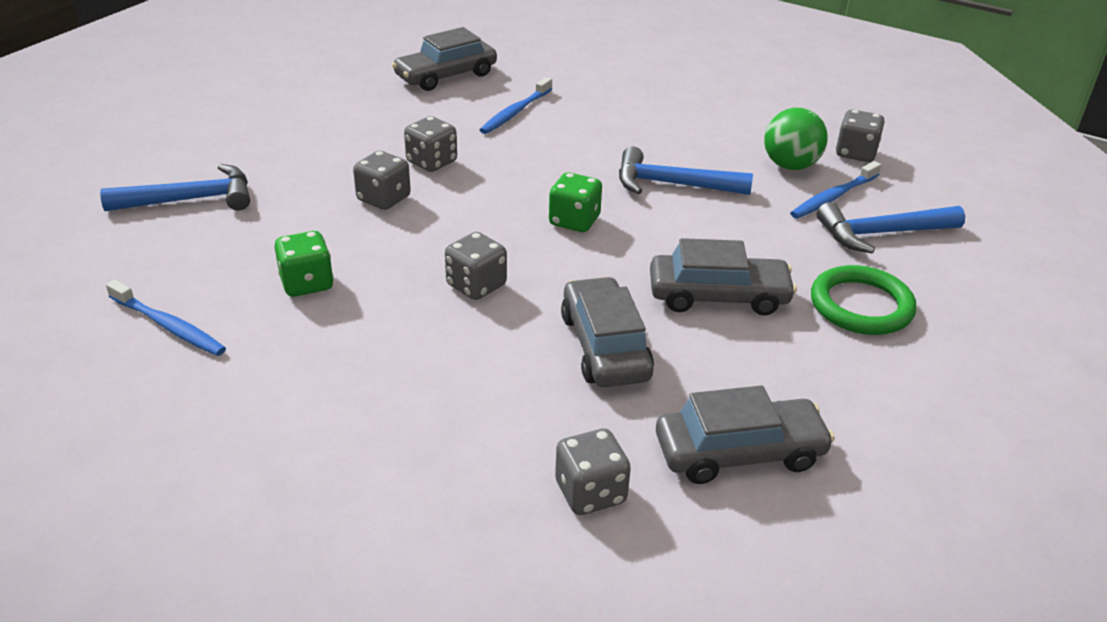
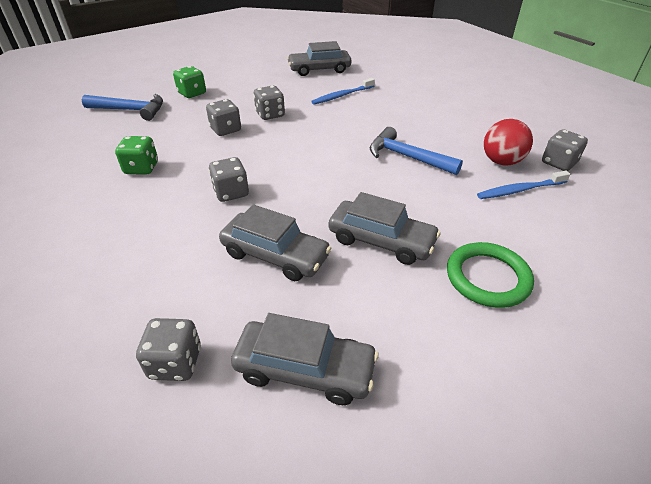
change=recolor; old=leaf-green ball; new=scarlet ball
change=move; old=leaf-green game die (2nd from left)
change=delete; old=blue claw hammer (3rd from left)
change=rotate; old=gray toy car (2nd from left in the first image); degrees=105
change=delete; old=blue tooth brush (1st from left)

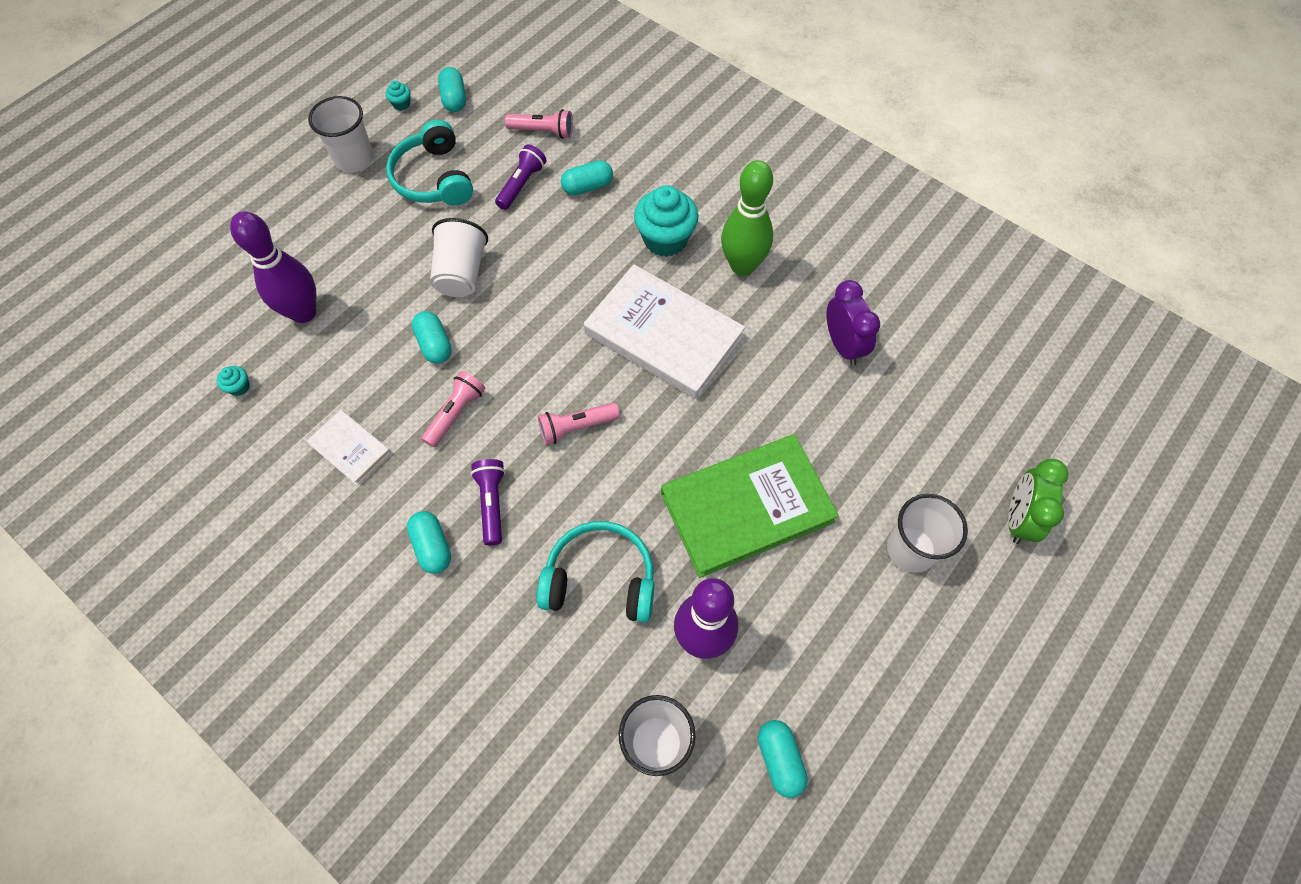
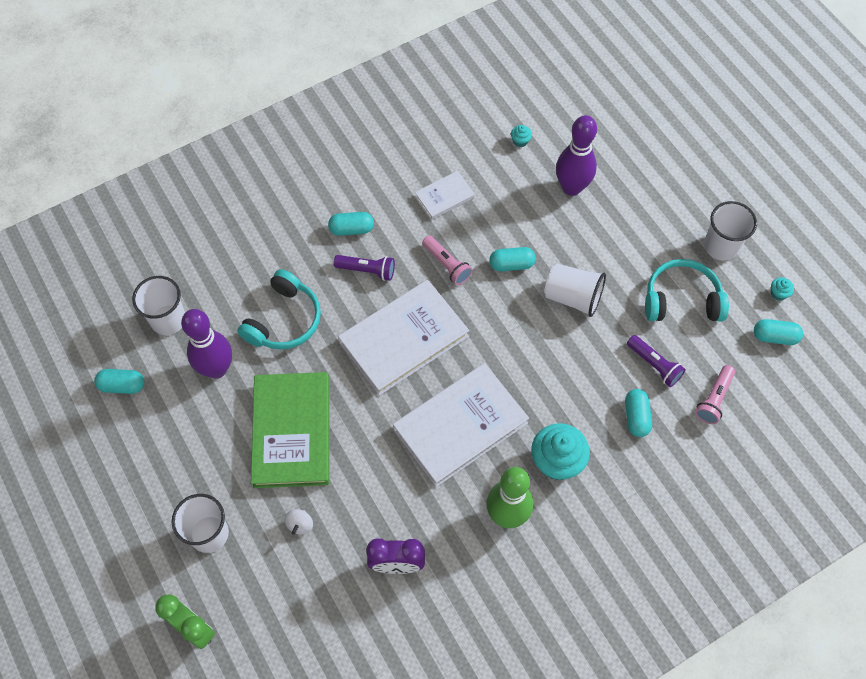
change=replace; old=rose-pink torch (3rd from left); new=white book (1st from left)
change=insert; new=white toy top

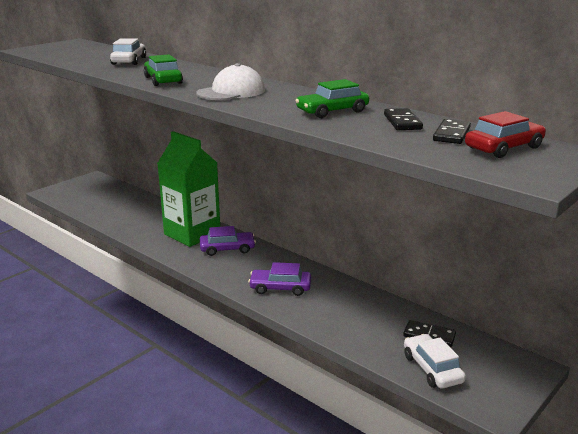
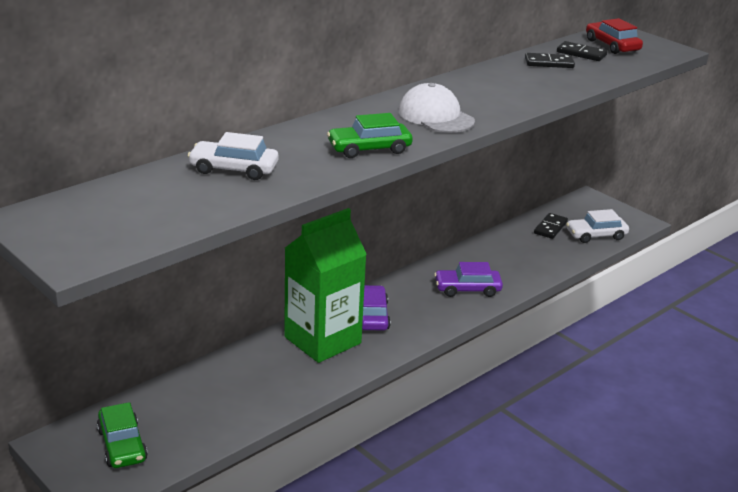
change=move; old=leaf-green toy car (2nd from left in the first image); new=leaf-green toy car (1st from left)
change=rotate; old=violet toy car (2nd from left); degrees=75

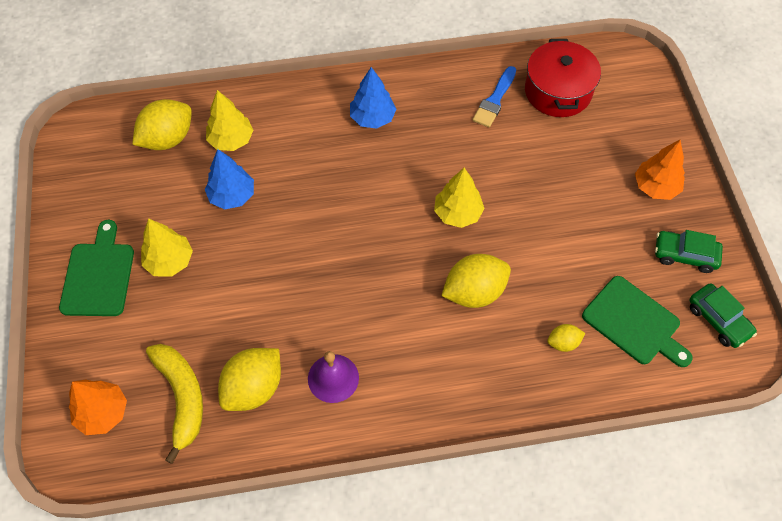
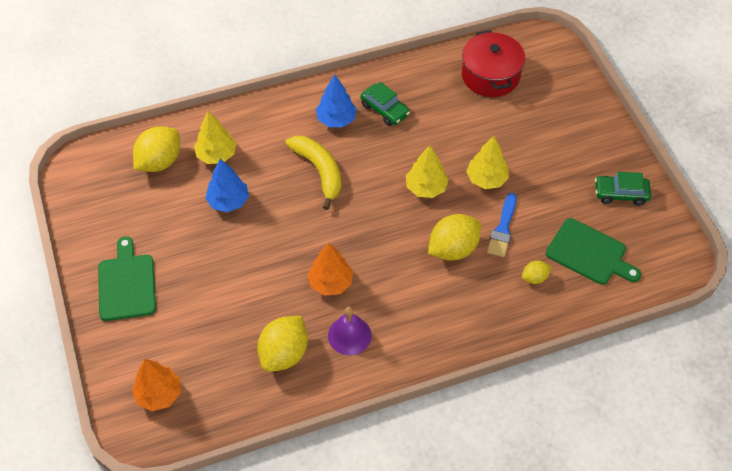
change=move; old=blue brush
change=move; old=orange-coloured fir tree (2nd from left)
change=move; old=golden fir tree (1st from left in the first image); new=golden fir tree (3rd from left)
change=move; old=leaf-green toy car (2nd from left in the first image); new=leaf-green toy car (1st from left)
change=move; old=golden banana

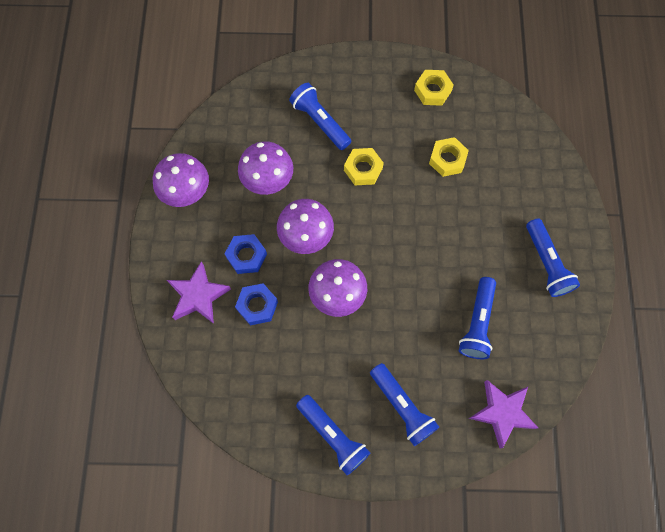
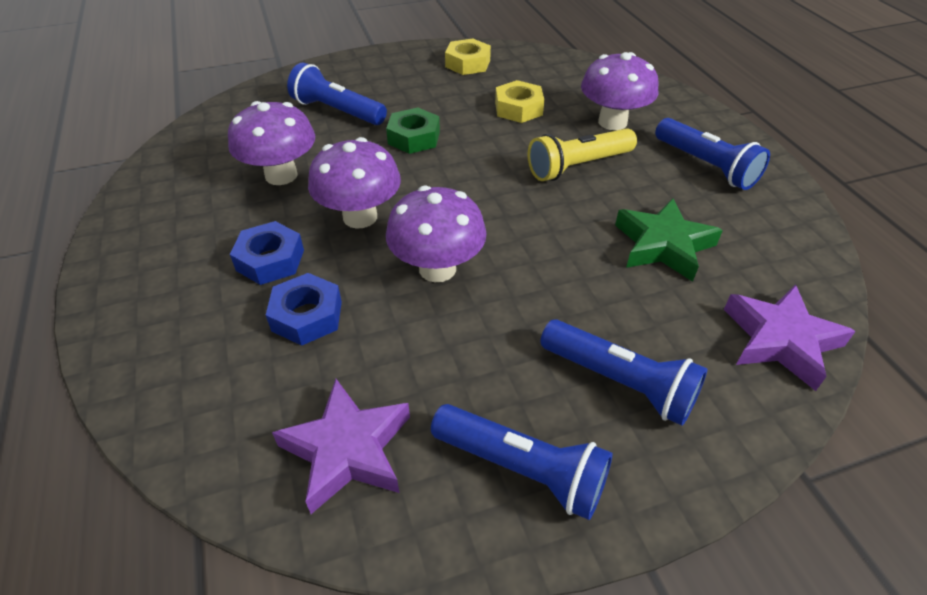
change=recolor; old=golden nut (1st from left); new=leaf-green nut
change=move; old=violet fungus (1st from left in the first image); new=violet fungus (4th from left)
change=move; old=violet five-pointed star (1st from left)
change=replace; old=blue torch (4th from left); new=leaf-green five-pointed star
change=insert; new=golden torch

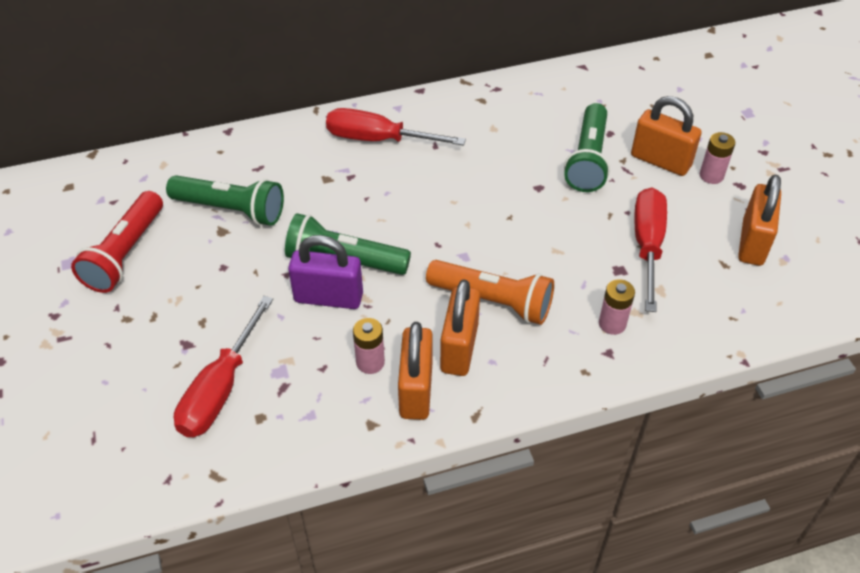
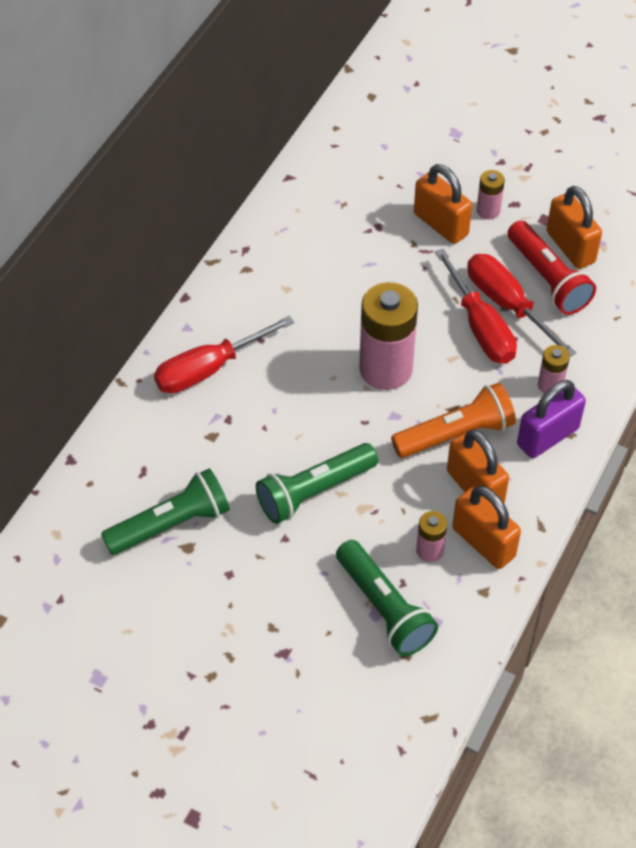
change=rotate; old=orange-coloured small lock (3rd from left in the first image); degrees=60
change=move; old=leaf-green torch (3rd from left)
change=move; old=scarlet torch
change=move; old=violet small lock
change=move; old=scarlet flat screwdriver (1st from left in the first image); new=scarlet flat screwdriver (2nd from left)
change=insert; new=rose-pink battery (1st from left)

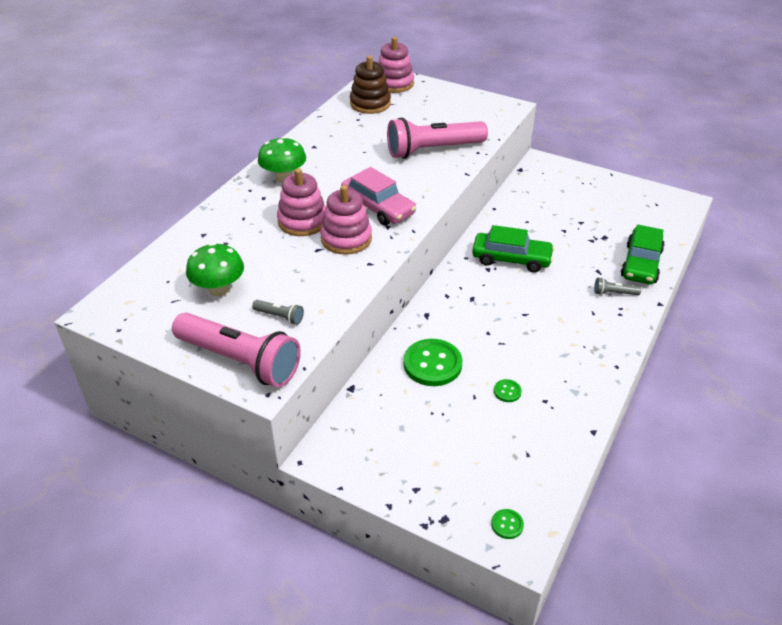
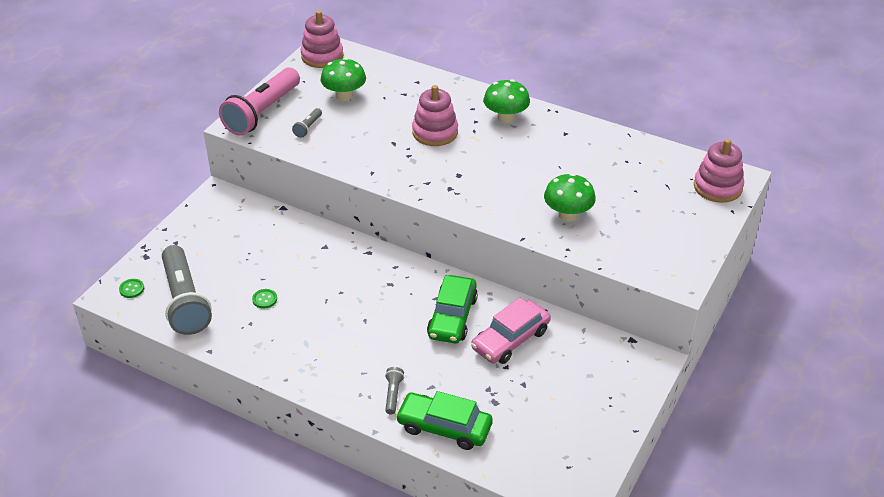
change=delete; old=brown stacking toy
change=replace; old=rose-pink torch (2nd from left); new=leaf-green fungus (3rd from left)
change=move; old=rose-pink toy car
change=move; old=rose-pink stacking toy (2nd from left in the first image); new=rose-pink stacking toy (1st from left)
change=delete; old=leaf-green sewing button (1st from left)
change=insert; new=gray torch (1st from left)

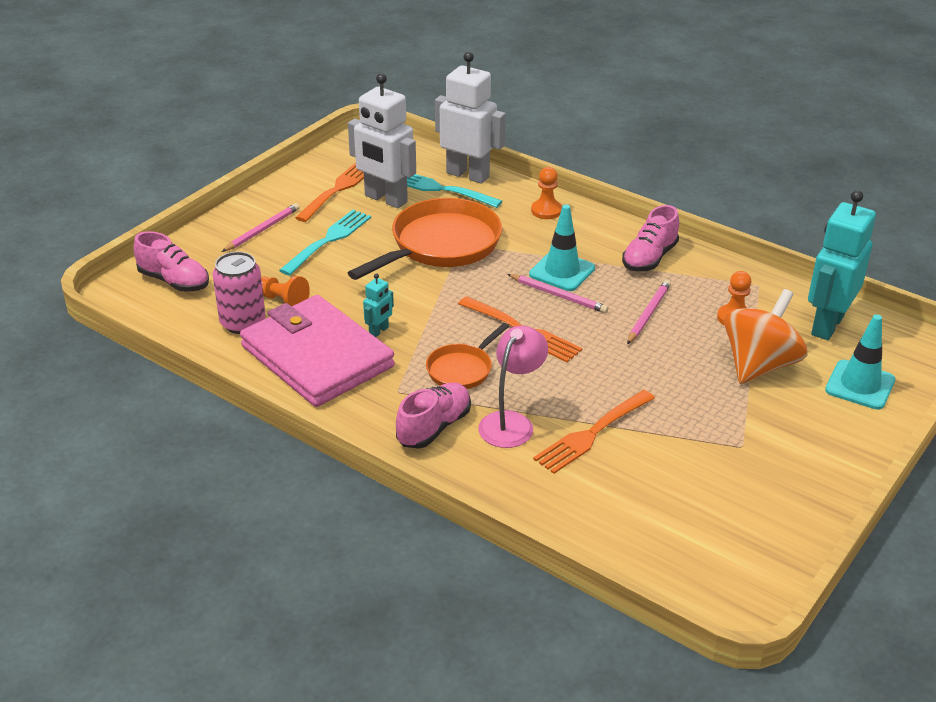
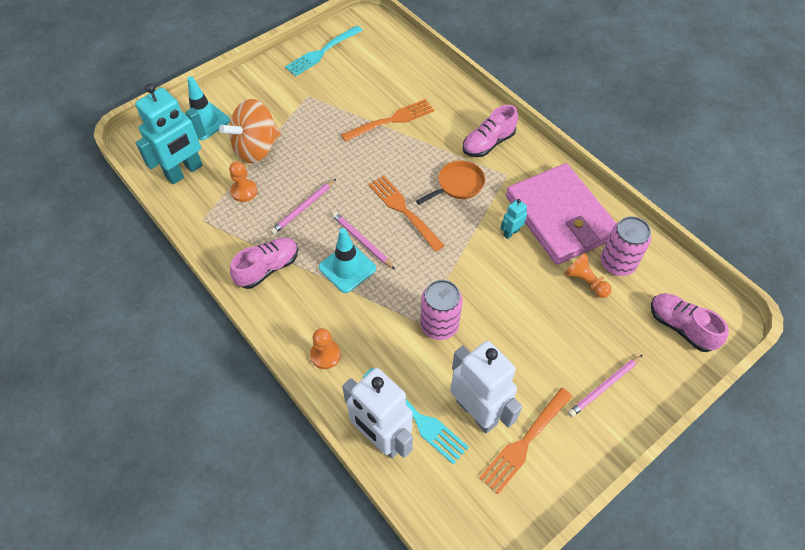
change=replace; old=orange-coloured skillet (1st from left); new=rose-pink can (1st from left)
change=move; old=turquoise fork (1st from left)
change=delete; old=rose-pink reading lamp

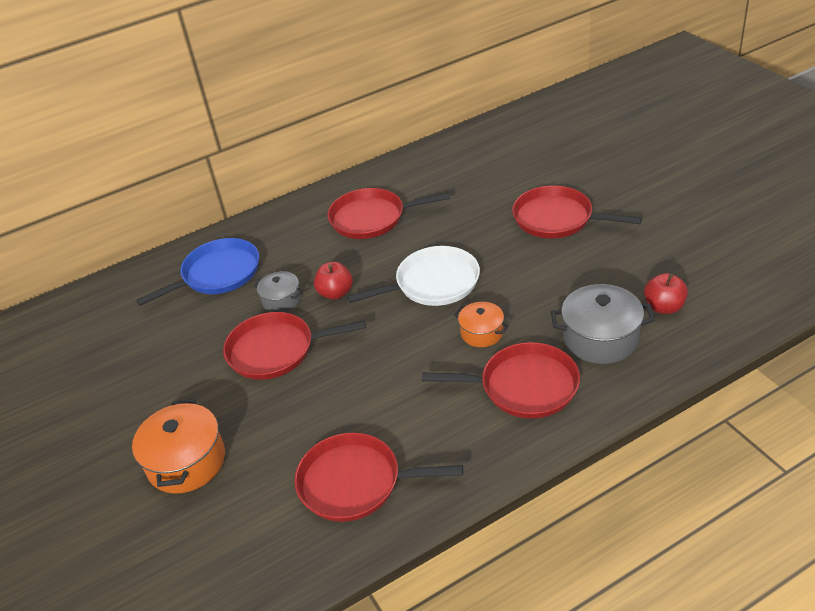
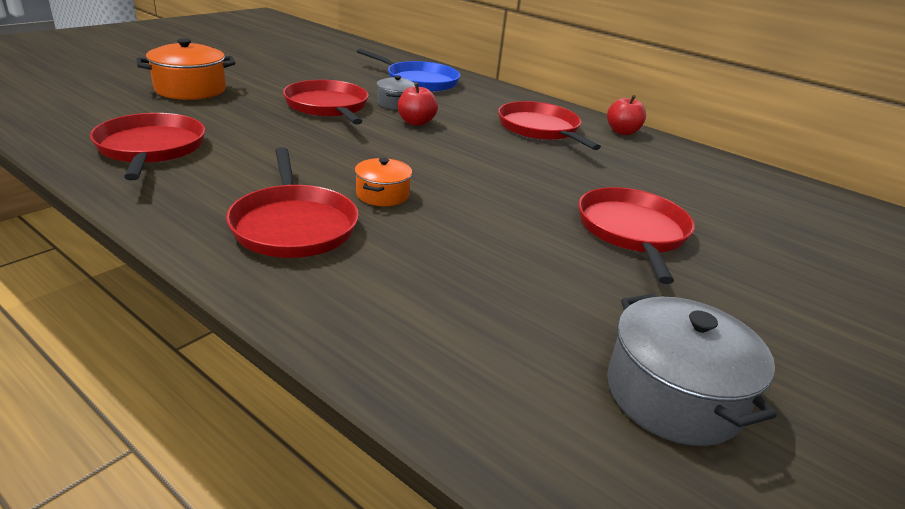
change=delete; old=white skillet
change=move; old=scarlet apple fruit (2nd from left)
change=move; old=gray cooking pot (2nd from left)

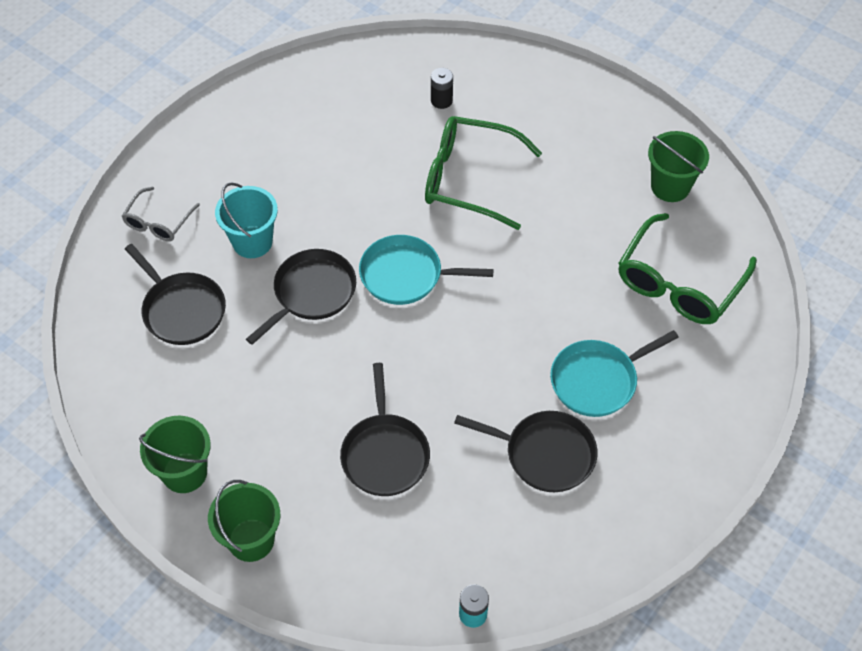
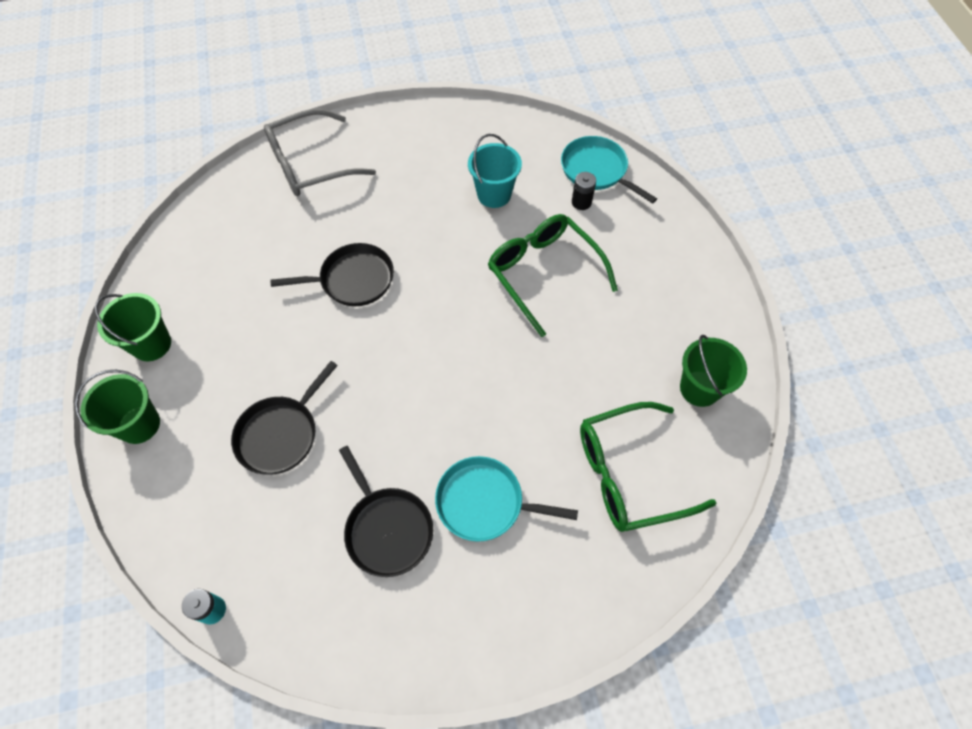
change=move; old=turquoise sand bucket
change=resize; old=gray eyeglasses; factor=1.83
change=move; old=turquoise skillet (1st from left in the first image); new=turquoise skillet (2nd from left)
change=delete; old=black skillet (1st from left)

